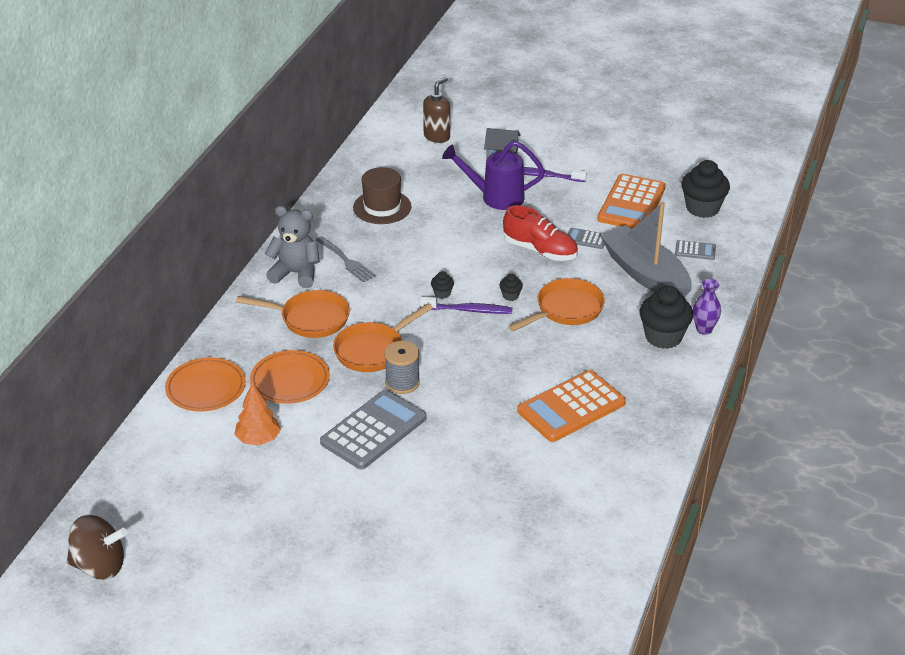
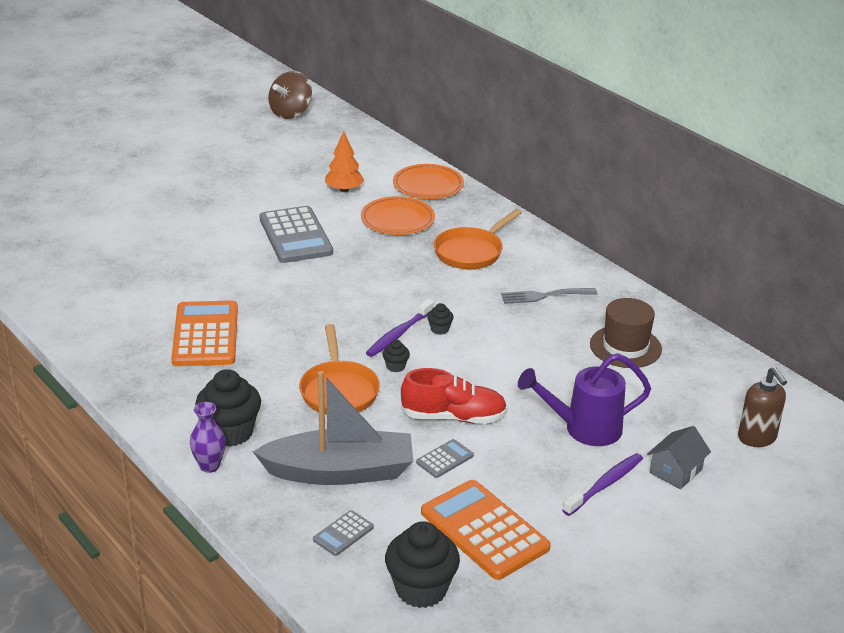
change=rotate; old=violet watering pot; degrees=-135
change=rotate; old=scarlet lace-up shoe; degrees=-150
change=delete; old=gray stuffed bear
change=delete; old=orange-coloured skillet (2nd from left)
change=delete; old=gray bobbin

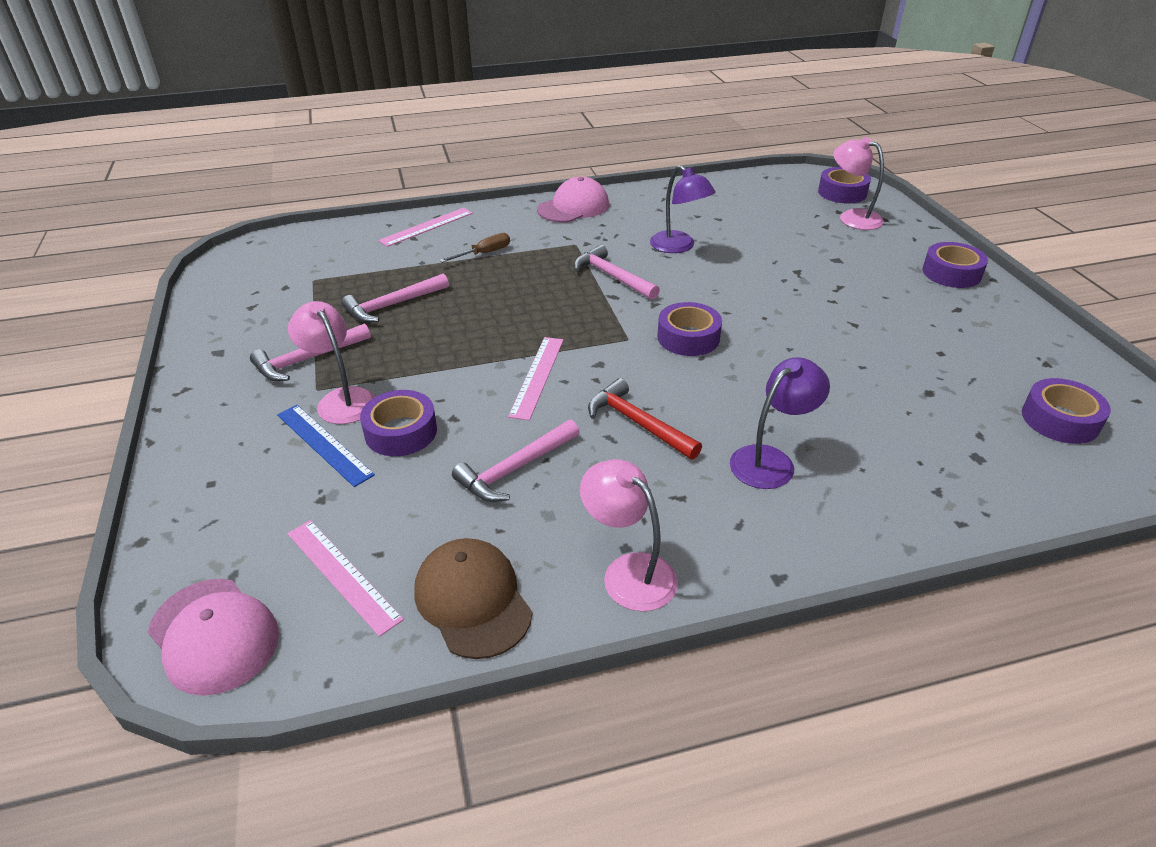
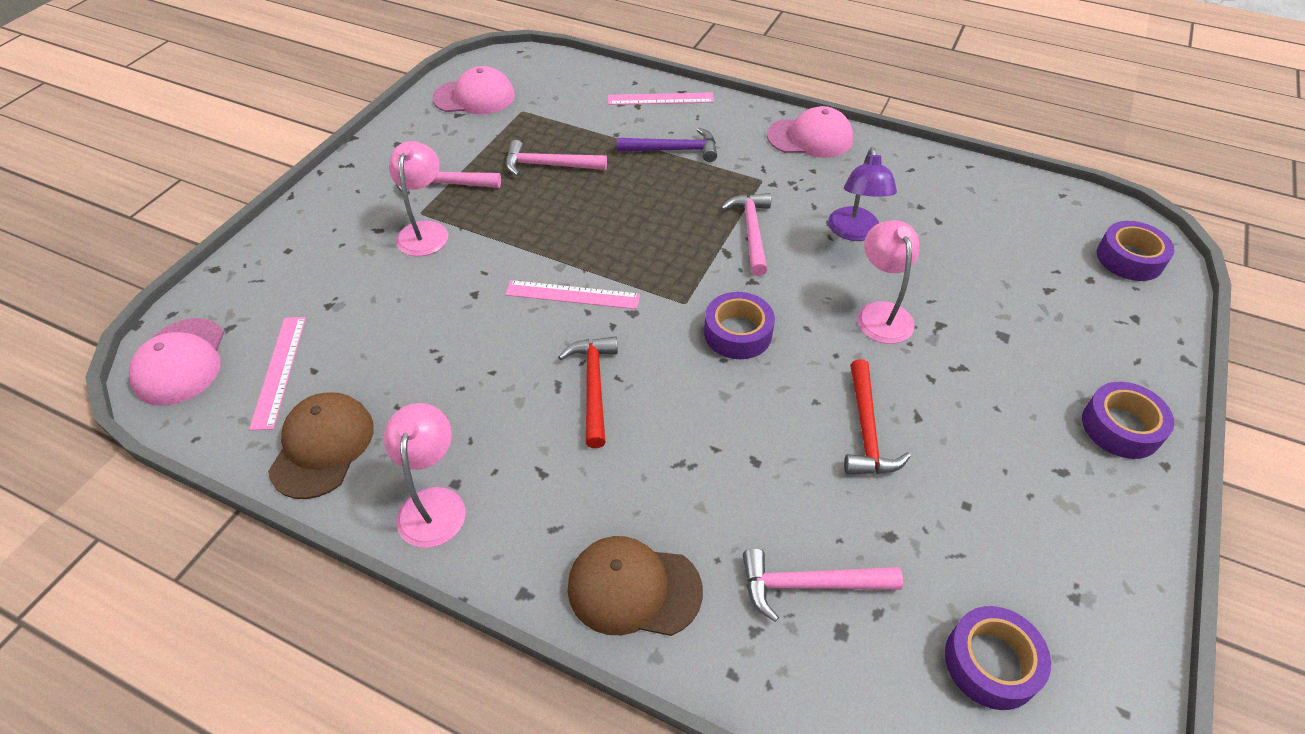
change=move; old=rose-pink reading lamp (3rd from left)
change=replace; old=brown flat screwdriver; new=violet claw hammer
change=rotate; old=rose-pink measuring stick (3rd from left in the first image); degrees=45
change=delete; old=violet reading lamp (2nd from left)
change=delete; old=violet roll of tape (1st from left)
change=delete; old=blue measuring stick
change=move; old=rose-pink claw hammer (3rd from left in the first image); new=rose-pink claw hammer (4th from left)
change=insert; new=rose-pink peaked cap (2nd from left)
change=insert; new=scarlet claw hammer (2nd from left)
change=insert; new=brown peaked cap (2nd from left)

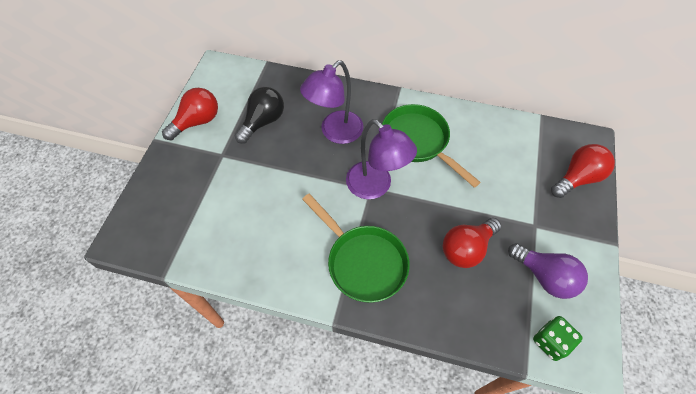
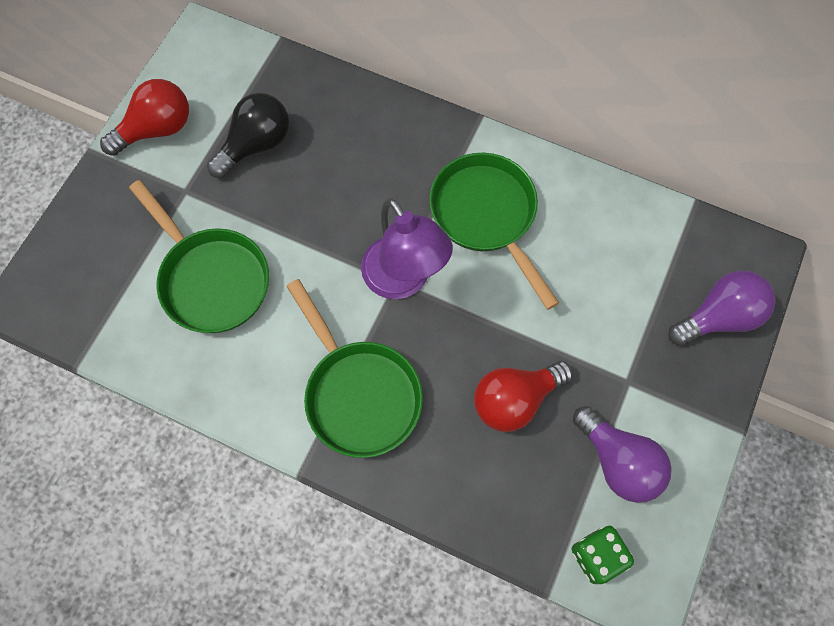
change=delete; old=violet reading lamp (1st from left)
change=recolor; old=scarlet bulb (3rd from left); new=violet bulb (2nd from left)
change=insert; new=leaf-green skillet (1st from left)

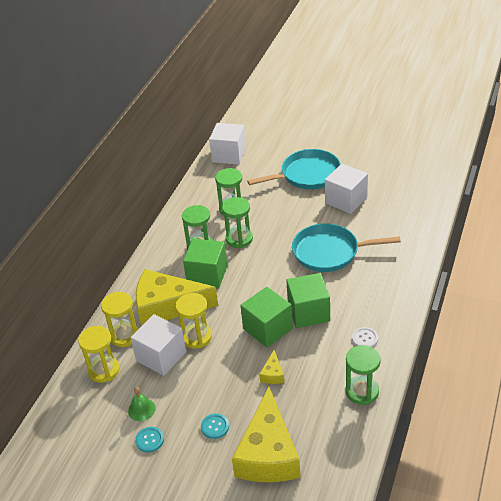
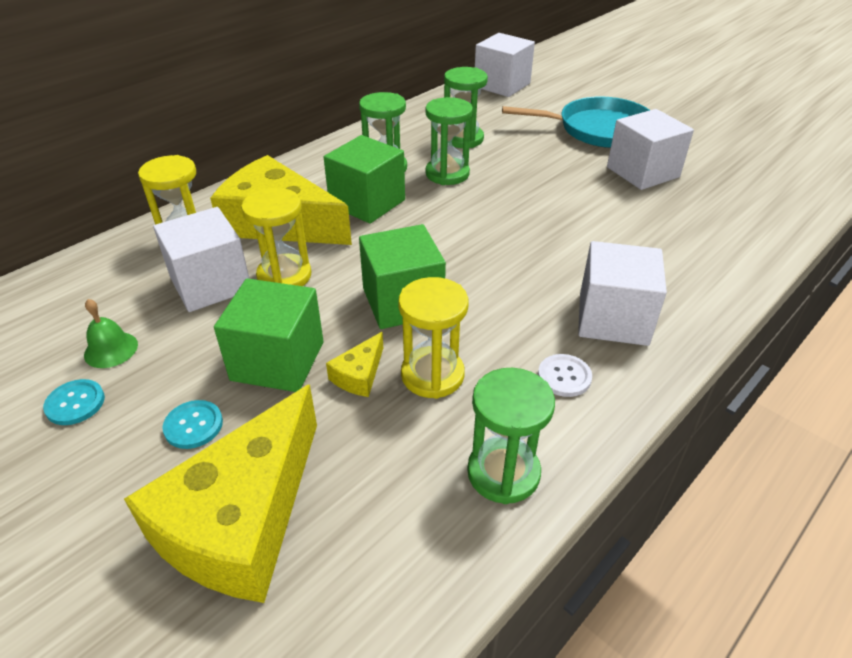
change=delete; old=turquoise skillet (2nd from left)
change=move; old=leaf-green block (3rd from left in the first image); new=leaf-green block (1st from left)
change=move; old=golden hourglass (1st from left in the first image); new=golden hourglass (3rd from left)
change=insert; new=white block (3rd from left)

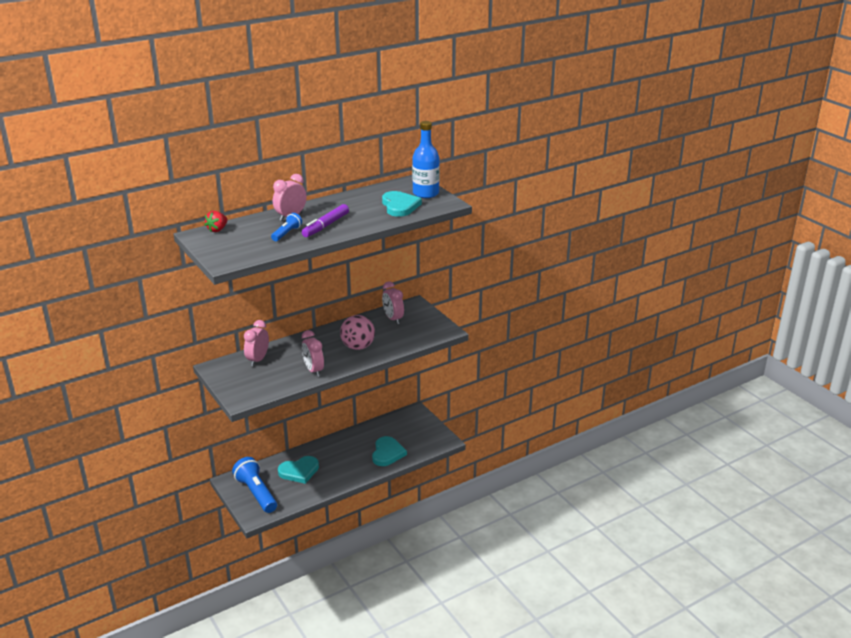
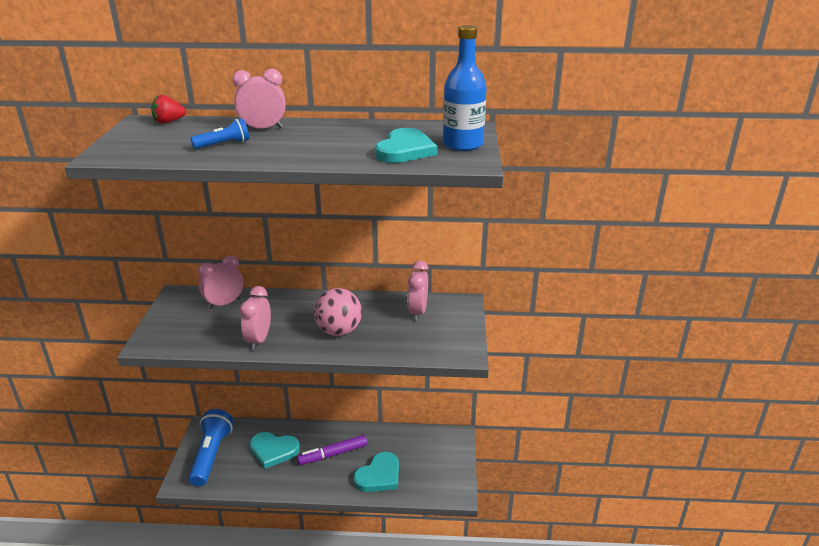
change=move; old=violet marker

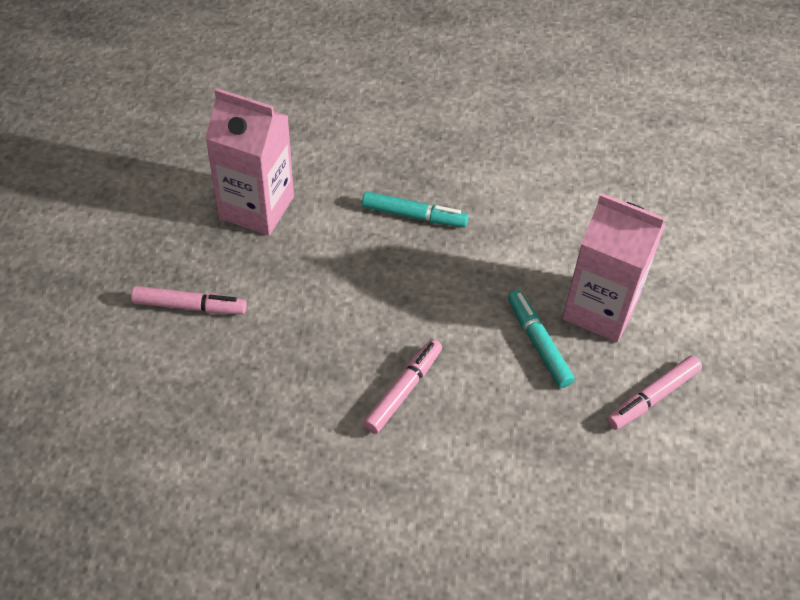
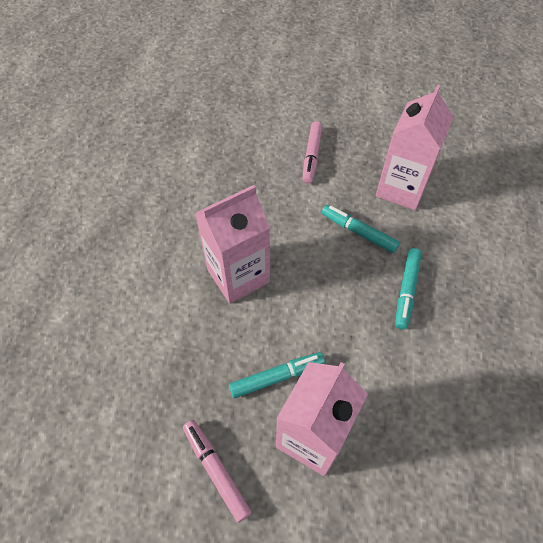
change=replace; old=rose-pink marker (2nd from left); new=rose-pink carton (1st from left)
change=insert; new=turquoise marker (2nd from left)

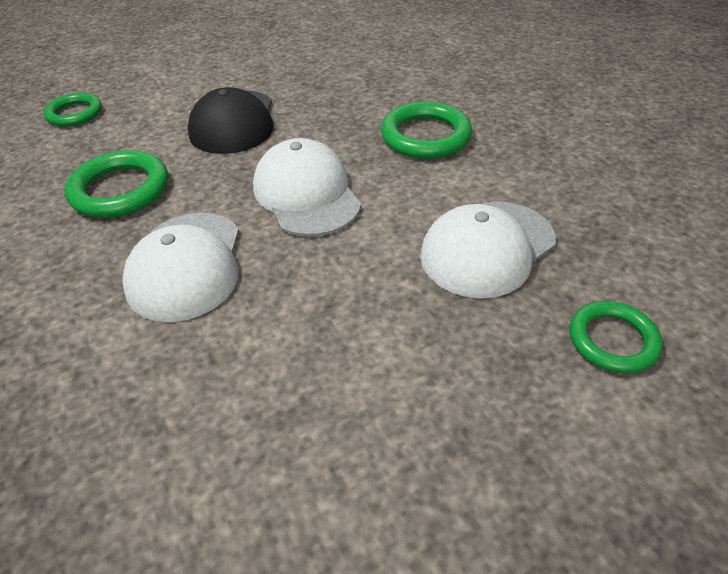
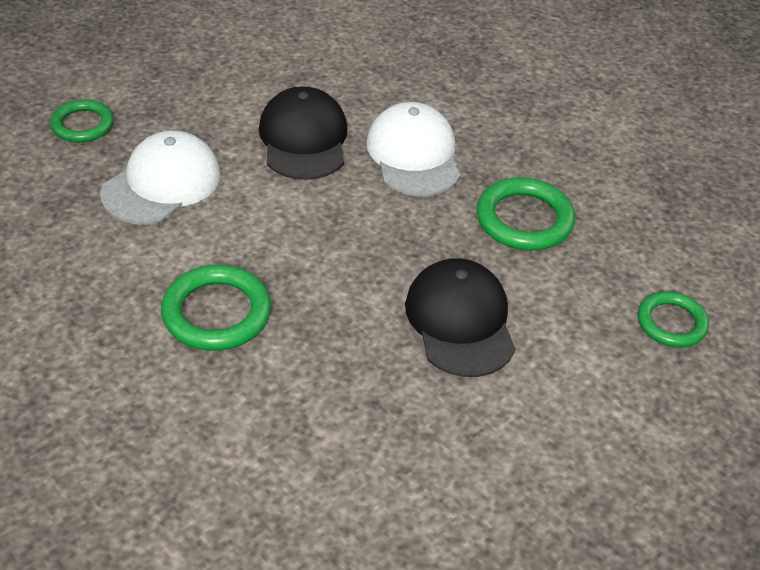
change=delete; old=white peaked cap (2nd from left)
change=insert; new=black peaked cap (1st from left)

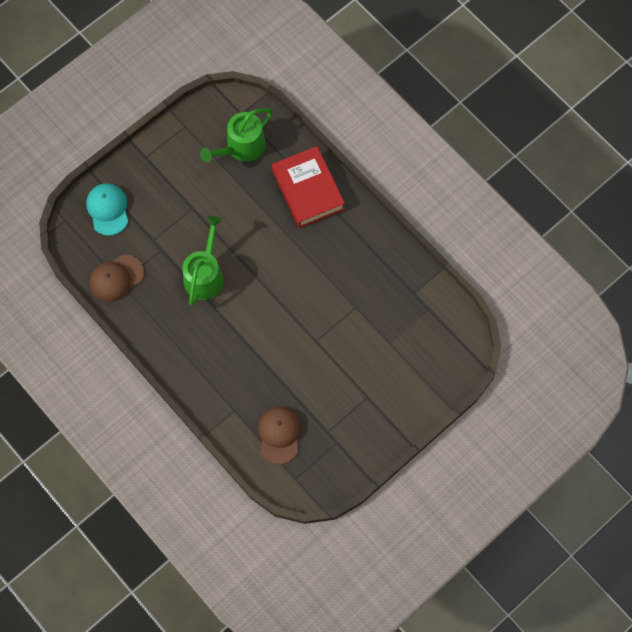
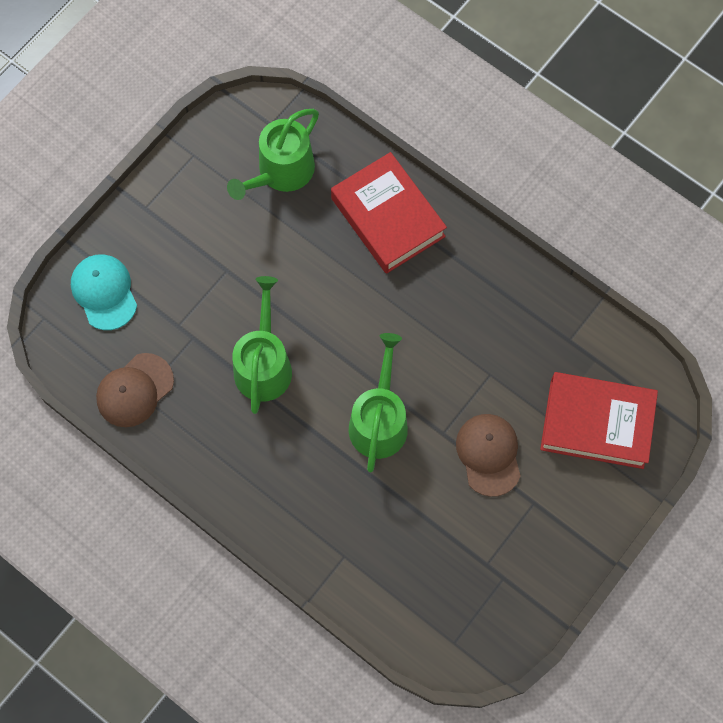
change=move; old=brown peaked cap (2nd from left)
change=insert; new=leaf-green watering pot (3rd from left)
change=insert; new=scarlet book (2nd from left)

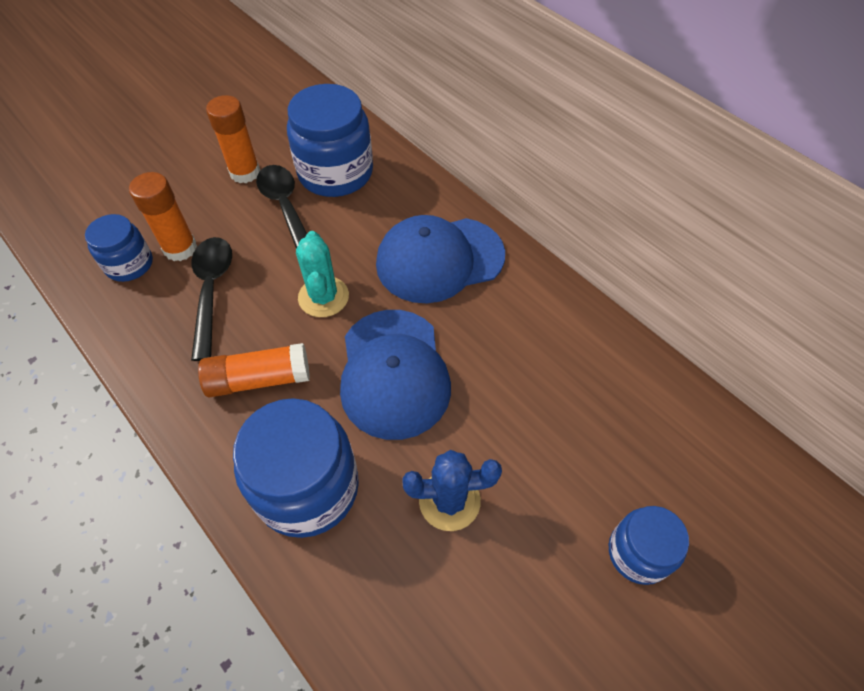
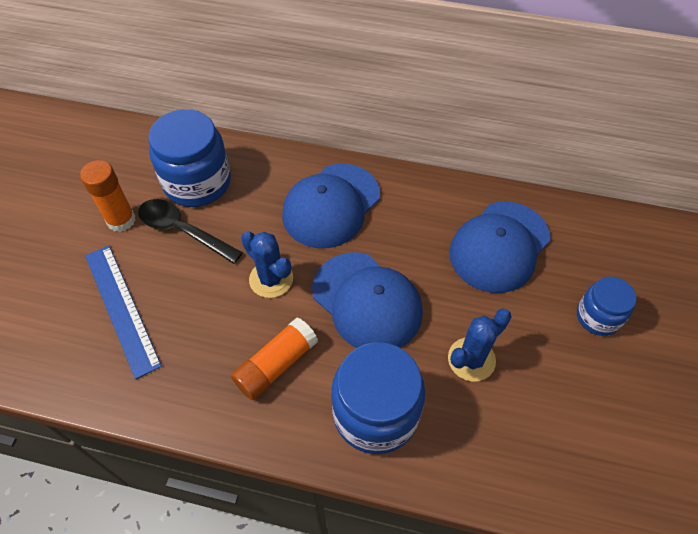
change=replace; old=orange-coloured stick of glue (1st from left); new=blue measuring stick
change=delete; old=blue jam jar (1st from left)
change=recolor; old=turquoise cactus; new=blue cactus (1st from left)
change=delete; old=black spoon (1st from left)
change=insert; new=blue peaked cap (3rd from left)

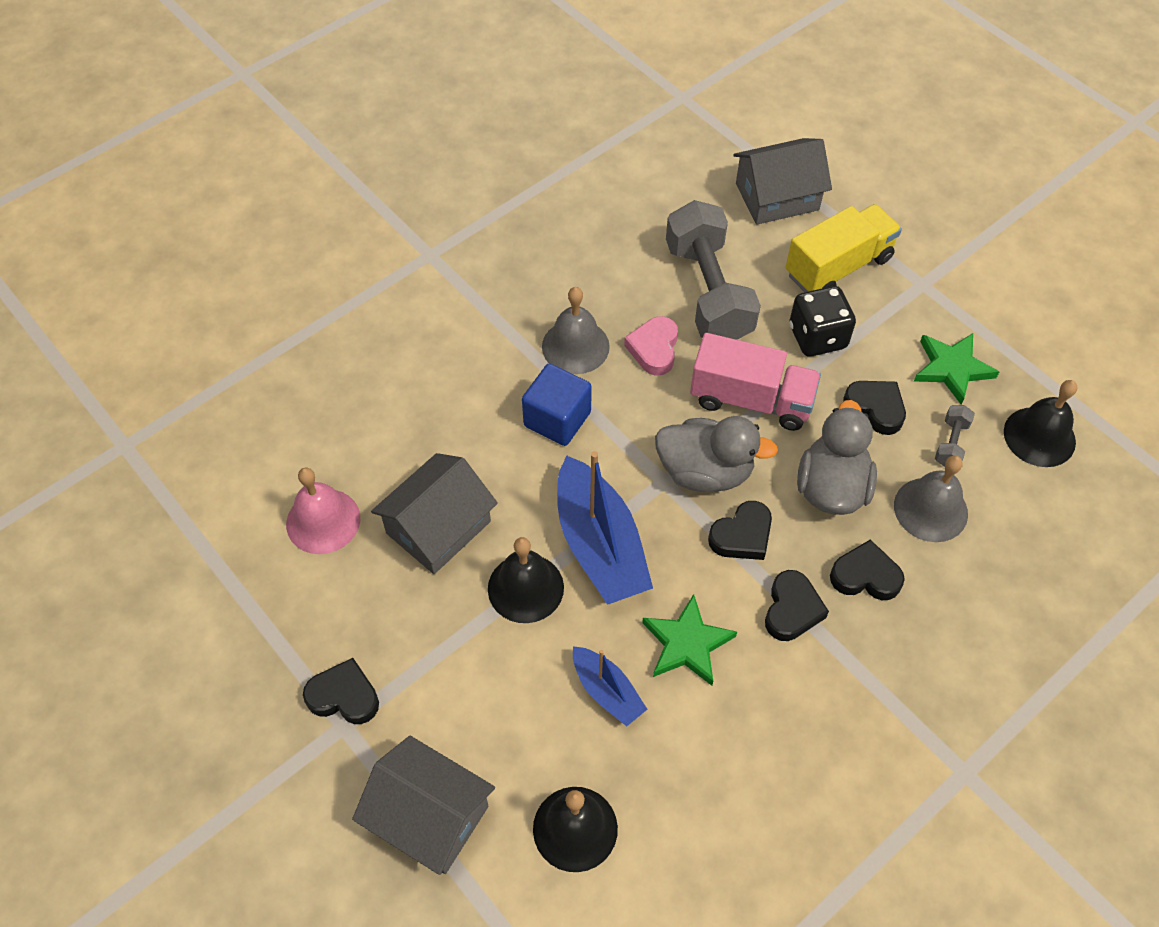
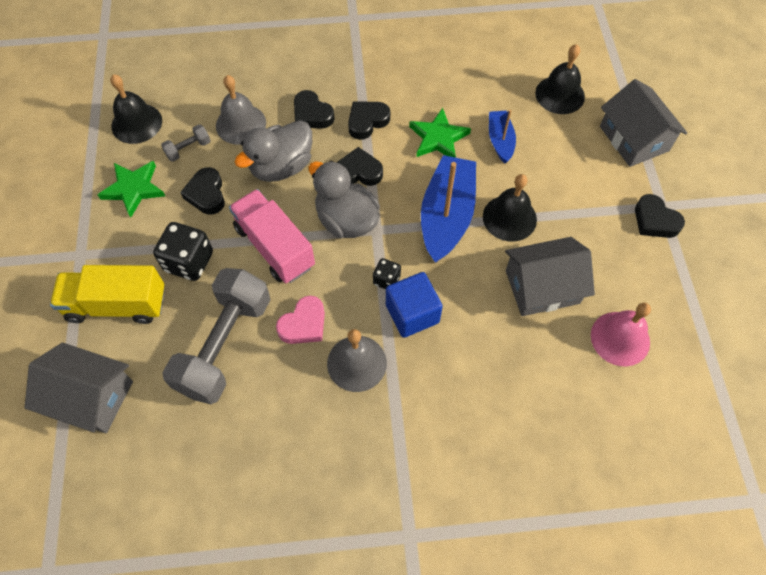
change=insert; new=black game die (2nd from left)

